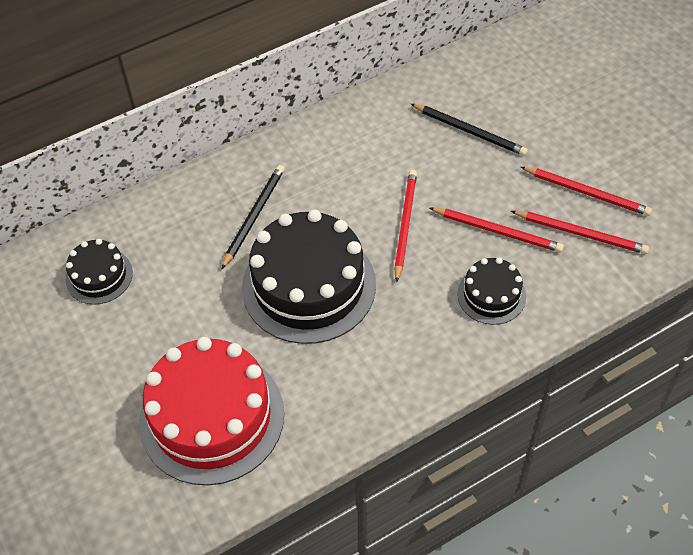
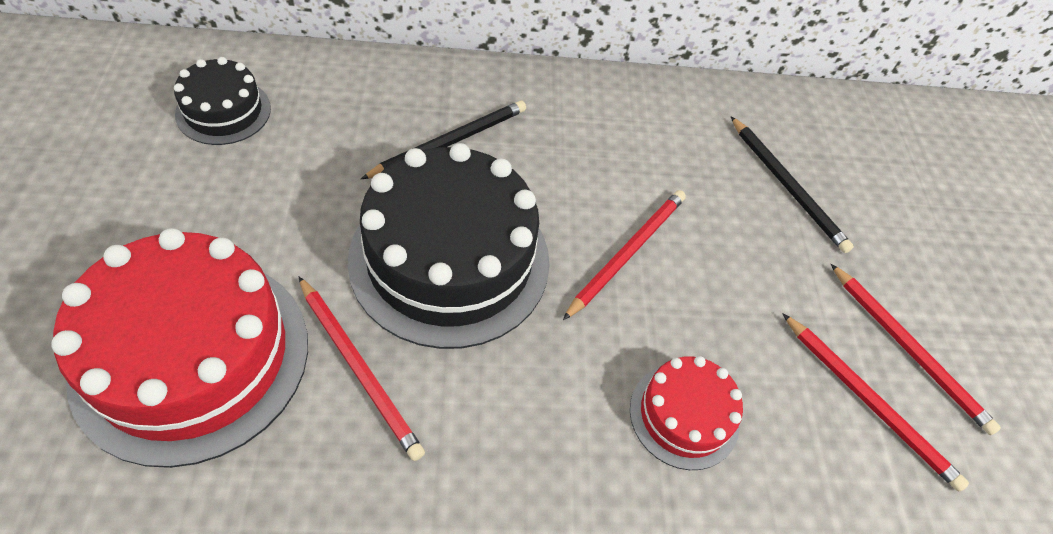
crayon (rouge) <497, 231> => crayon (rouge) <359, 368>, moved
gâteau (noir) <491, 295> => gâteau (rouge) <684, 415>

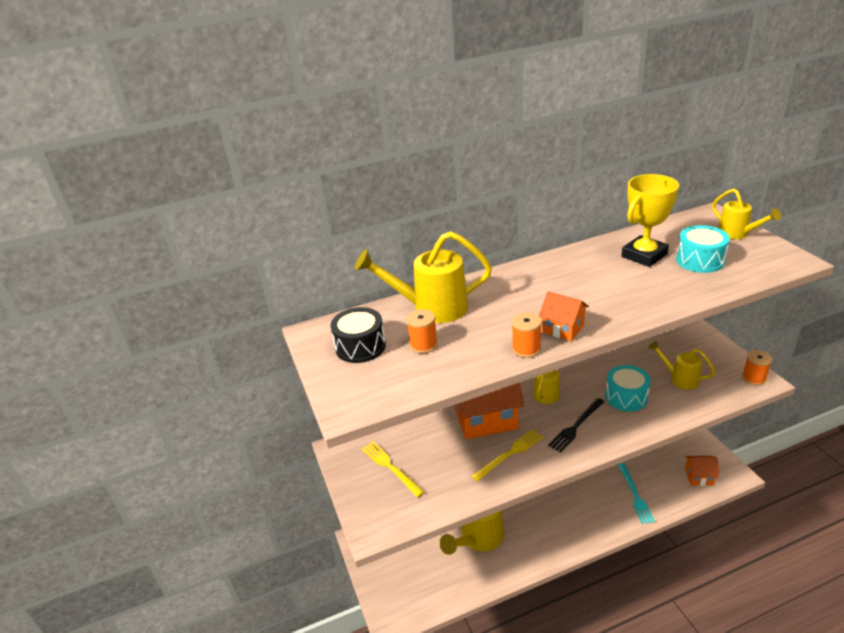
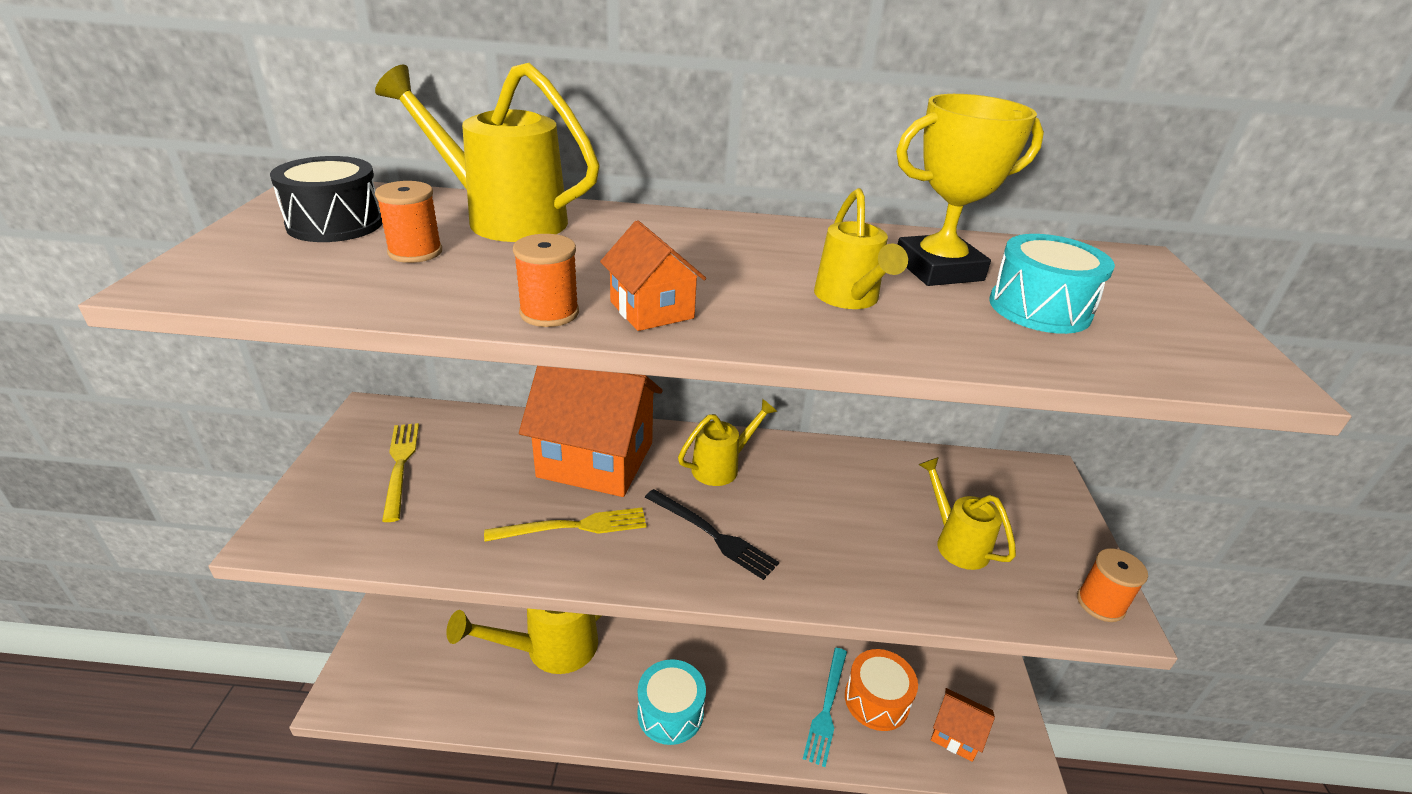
fourchette (noir) <576, 426> => fourchette (noir) <712, 535>, 120 degrees counterclockwise
tambour (turquoise) <626, 397> => tambour (turquoise) <670, 712>, moved
arrosoir (jaune) <737, 234> => arrosoir (jaune) <849, 299>, moved
nothing => tambour (orange) <876, 700>

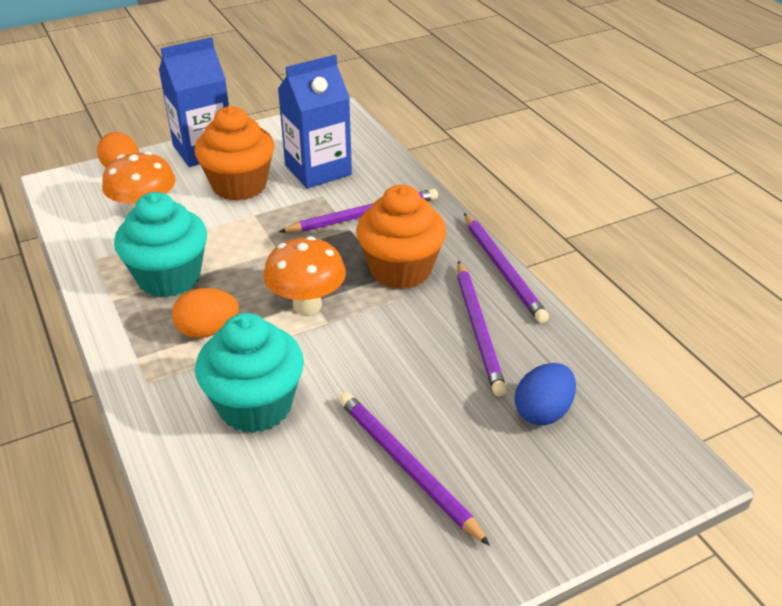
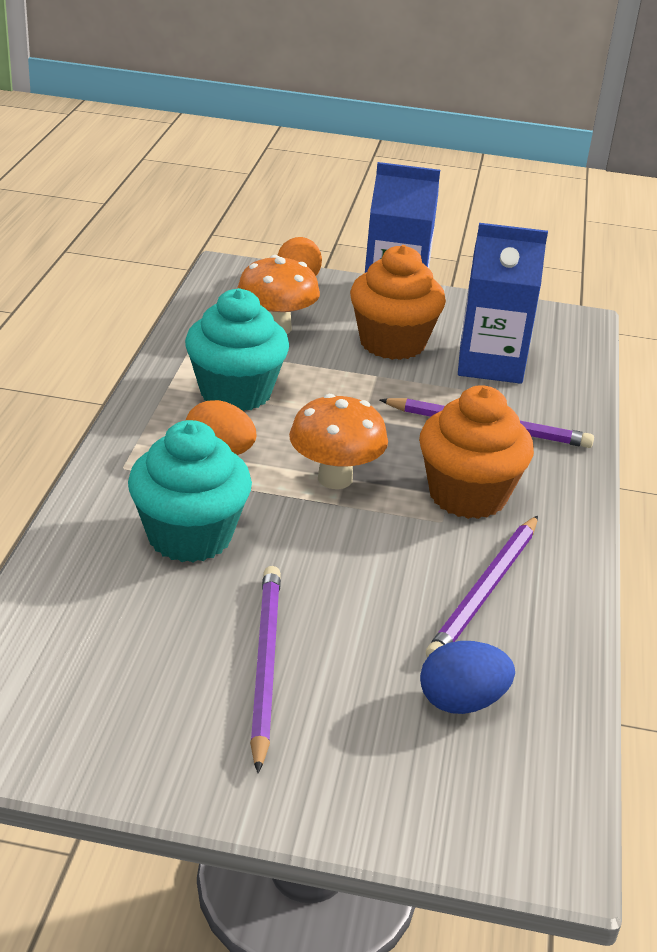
crayon (violet) <503, 269> => nothing

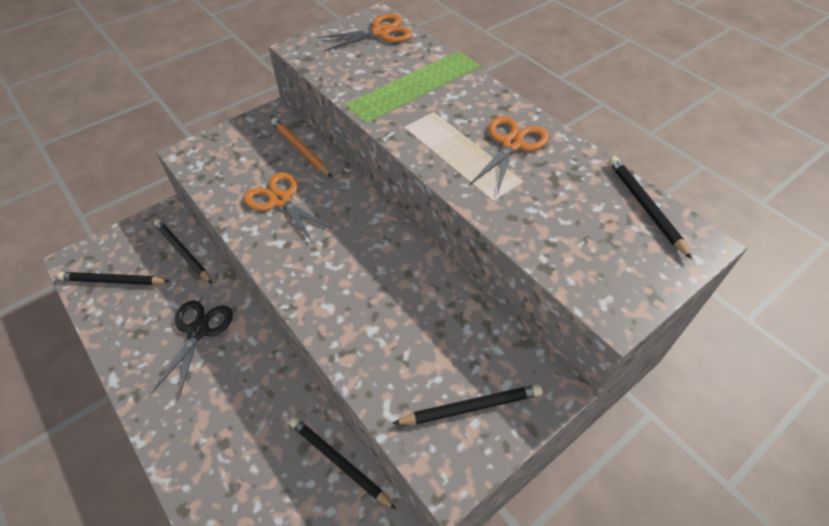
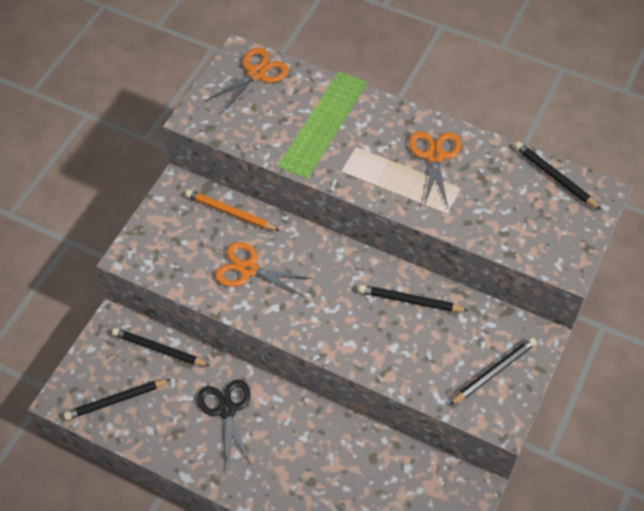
crayon (noir) <339, 461> => crayon (noir) <410, 300>, moved

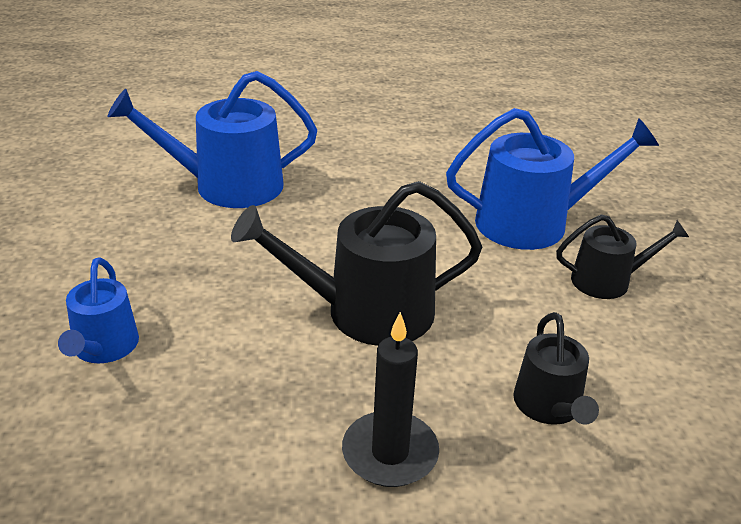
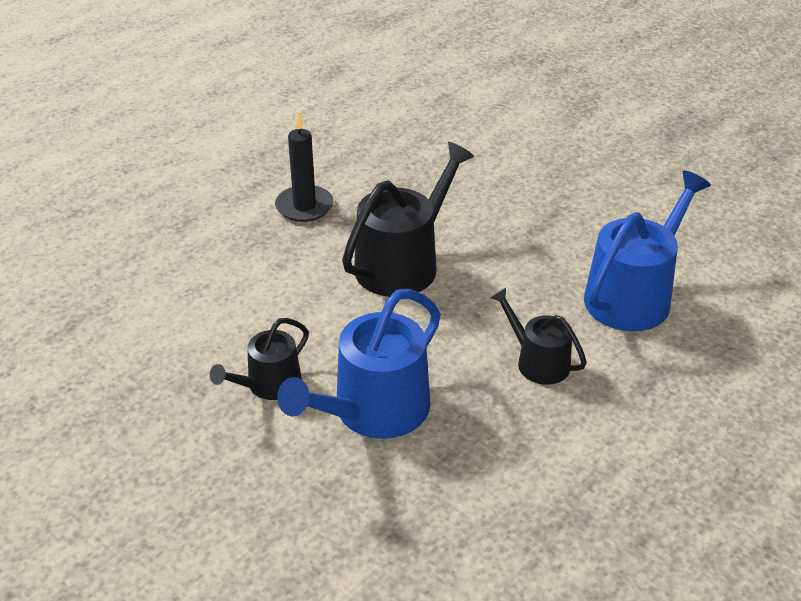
arrosoir (bleu) <103, 348> => nothing
arrosoir (noir) <550, 406> => arrosoir (noir) <538, 362>, moved

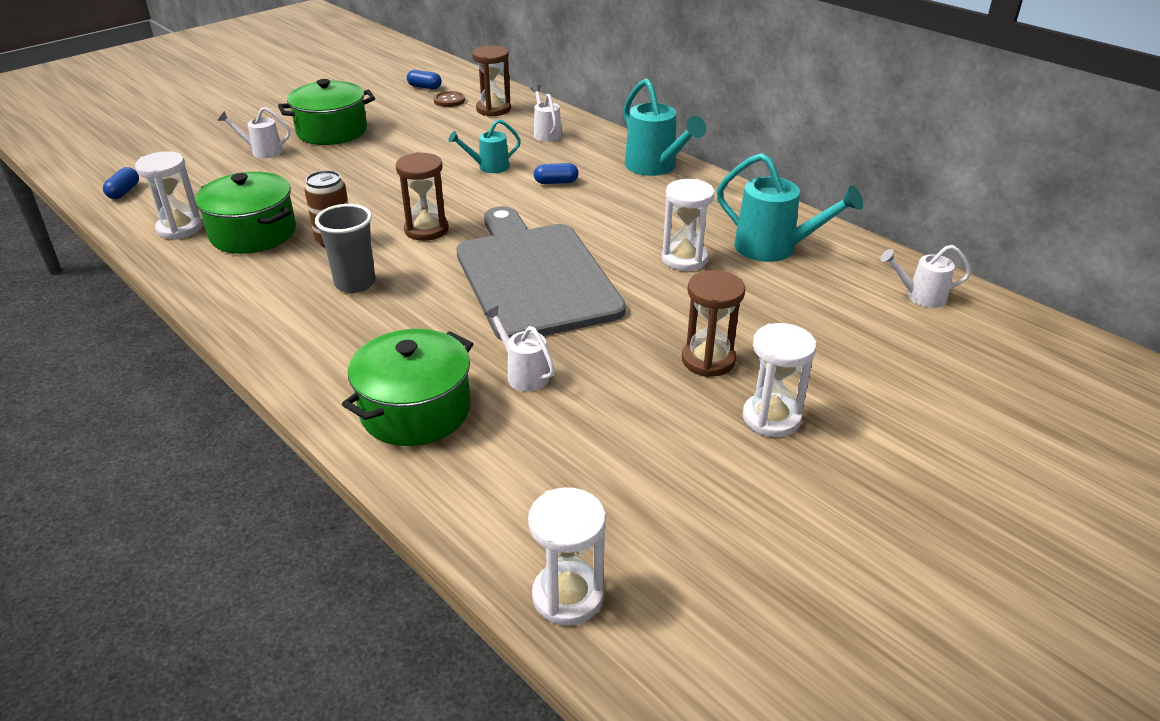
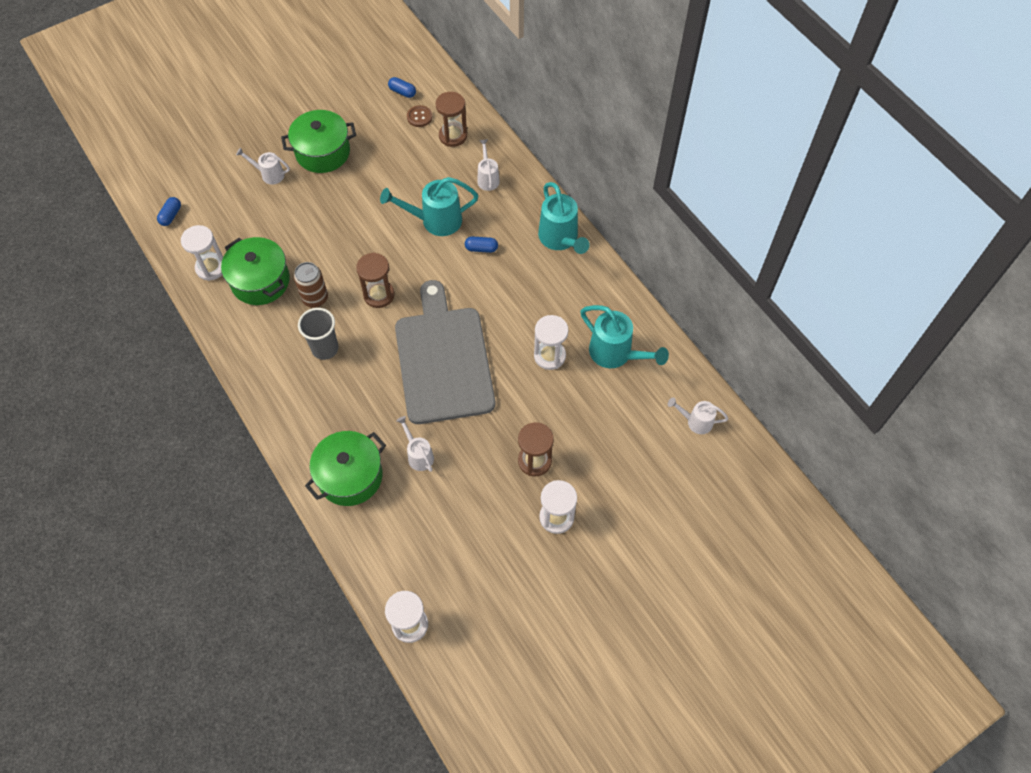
arrosoir (turquoise) <489, 167> => arrosoir (turquoise) <435, 220>, x1.72

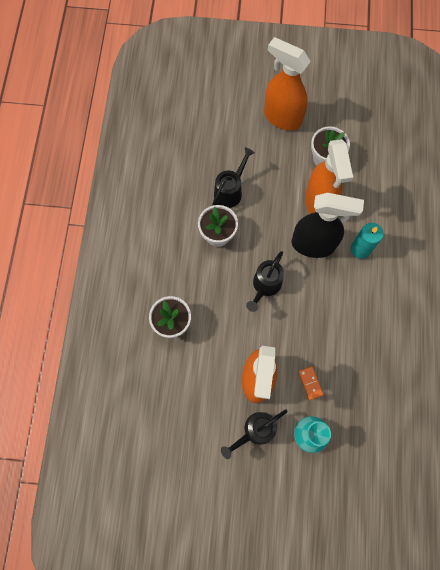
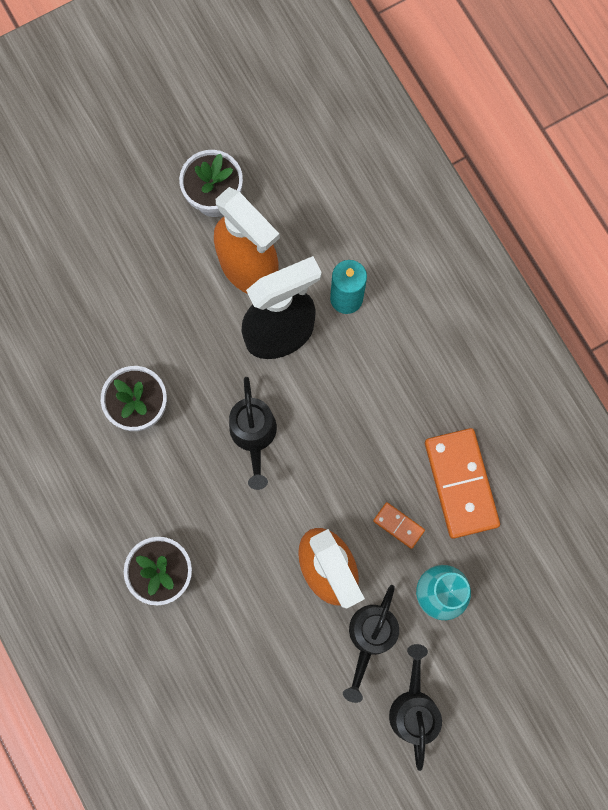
arrosoir (noir) <230, 191> => arrosoir (noir) <413, 706>, moved
vaporisateur (orange) <282, 117> => nothing
nothing => domino (orange) <461, 483>

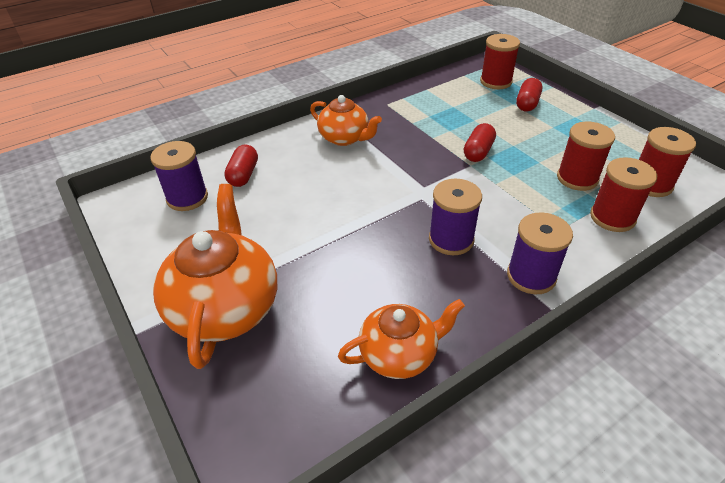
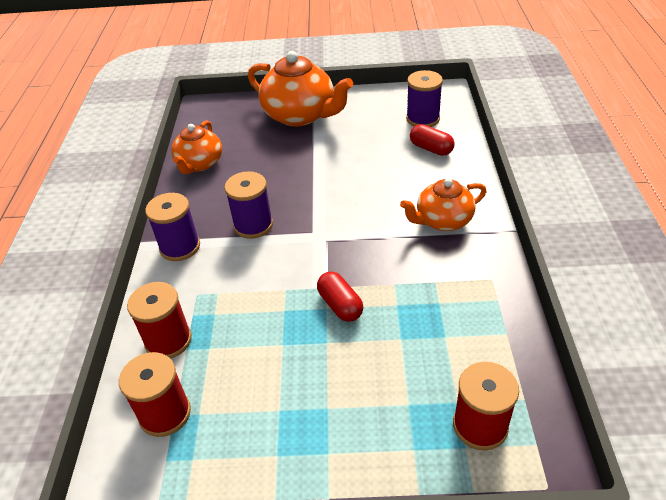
gélule (rouge) <527, 103> => nothing
bobine (rouge) <577, 178> => nothing

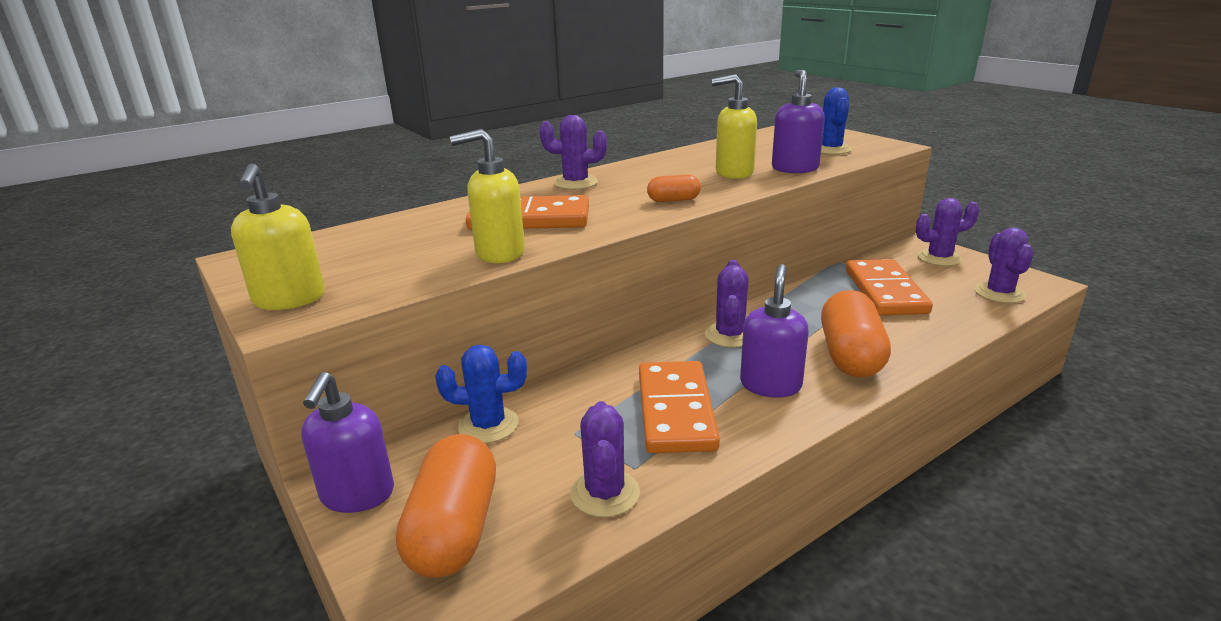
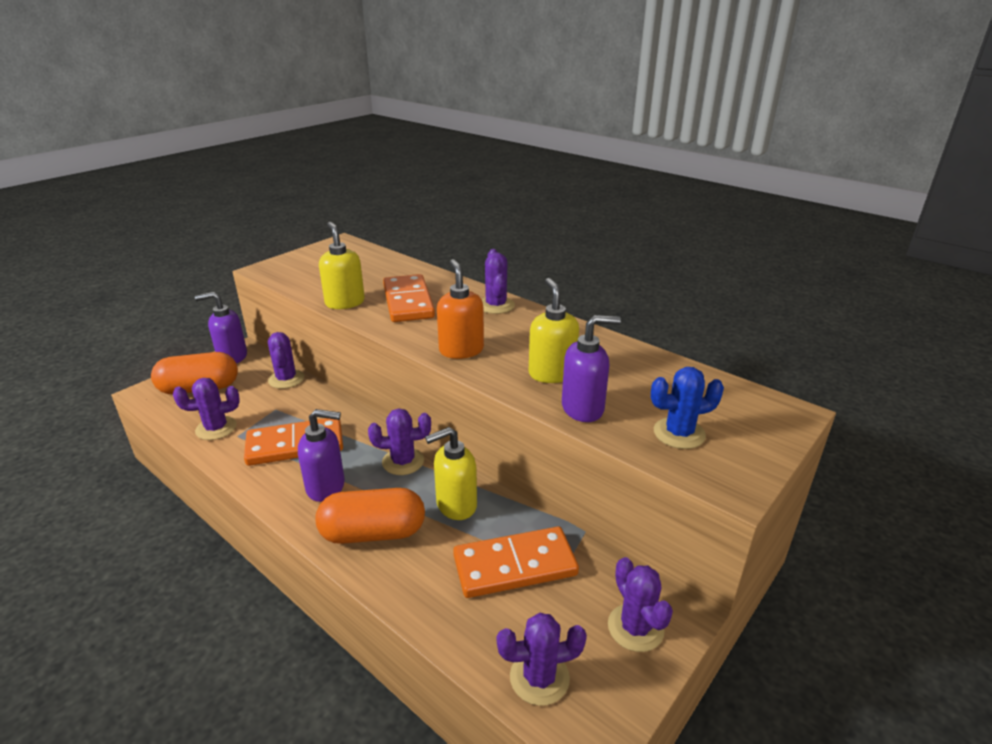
distributeur de savon (jaune) <289, 300> => distributeur de savon (jaune) <456, 505>, moved
cactus (bleu) <488, 425> => cactus (violet) <286, 379>
gélule (orange) <673, 200> => distributeur de savon (orange) <461, 350>

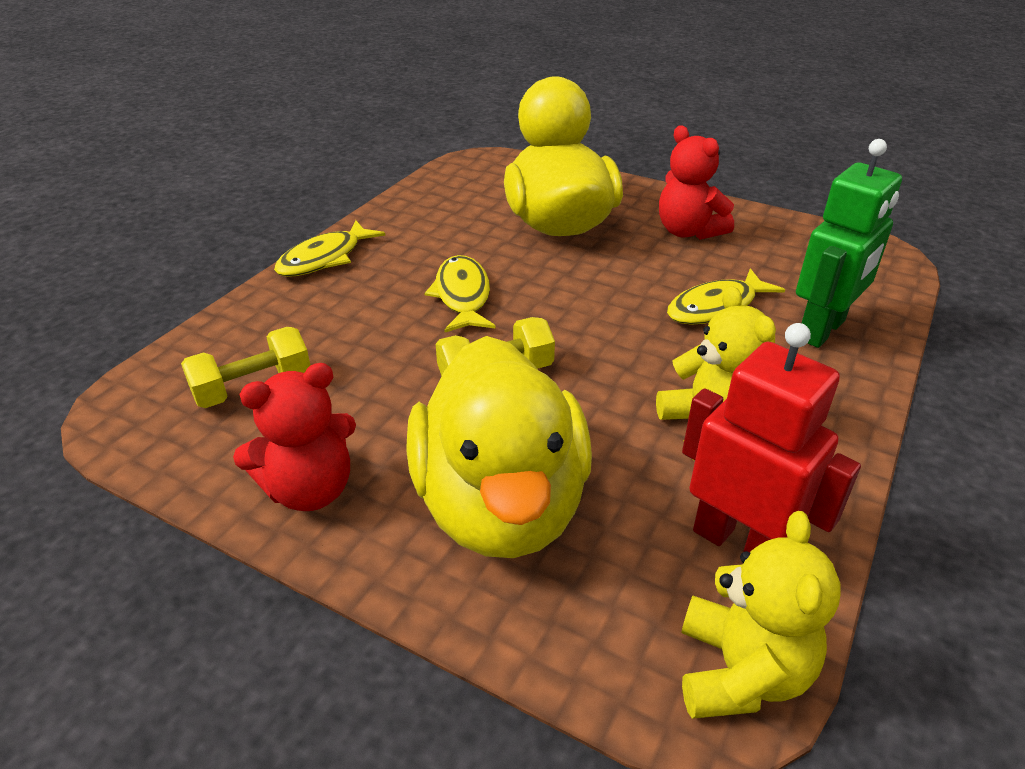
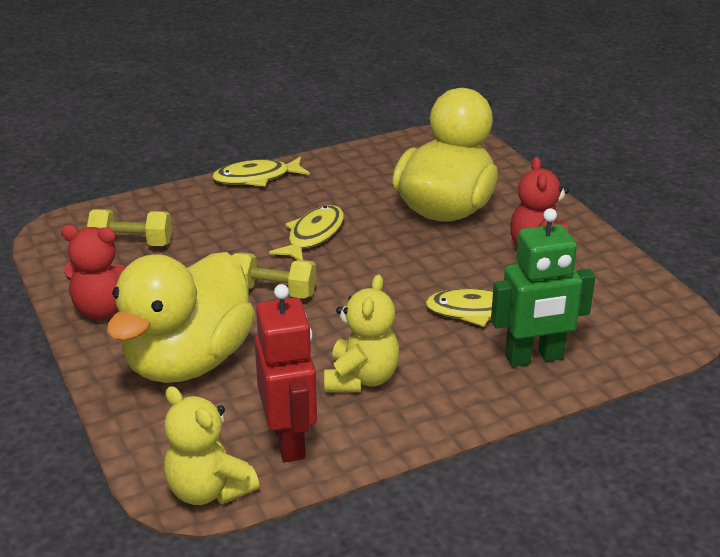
ours en peluche (jaune) <740, 672> => ours en peluche (jaune) <208, 490>, 90 degrees clockwise

